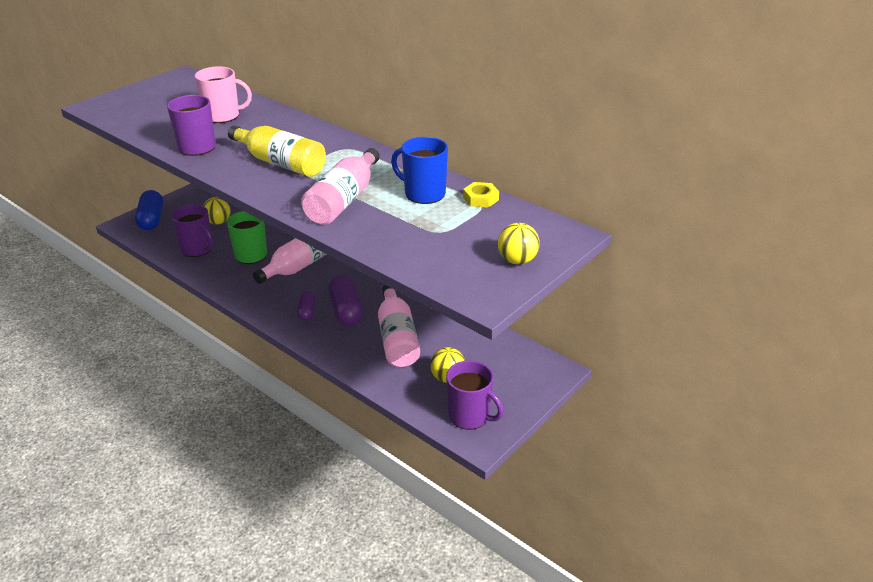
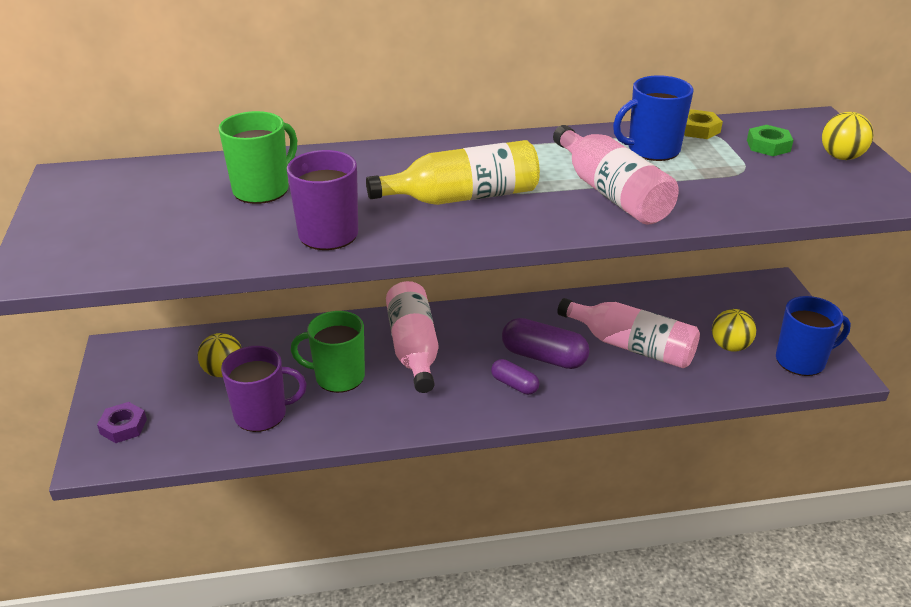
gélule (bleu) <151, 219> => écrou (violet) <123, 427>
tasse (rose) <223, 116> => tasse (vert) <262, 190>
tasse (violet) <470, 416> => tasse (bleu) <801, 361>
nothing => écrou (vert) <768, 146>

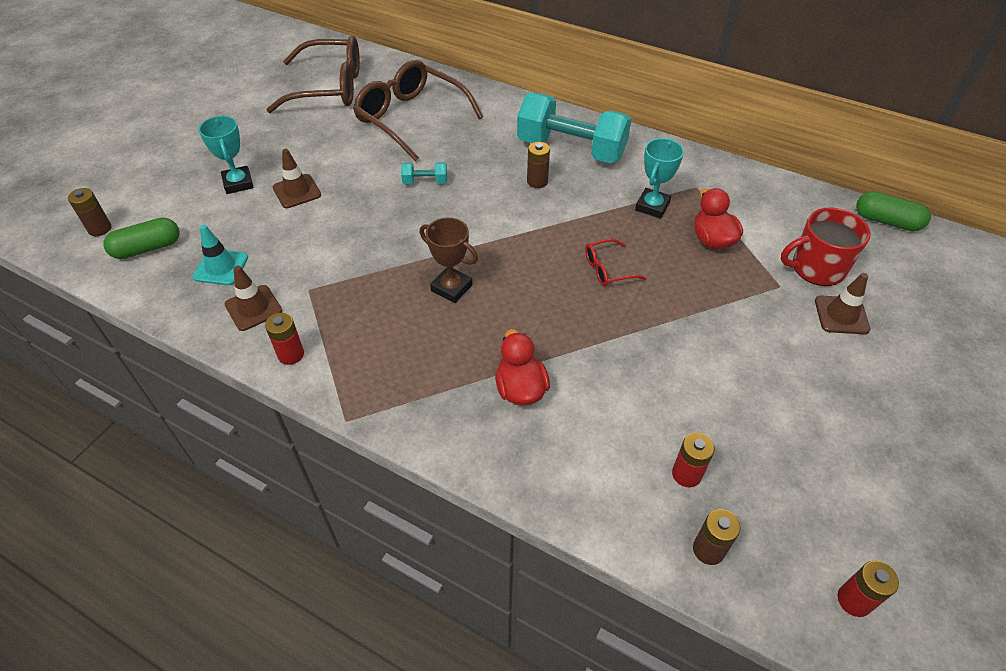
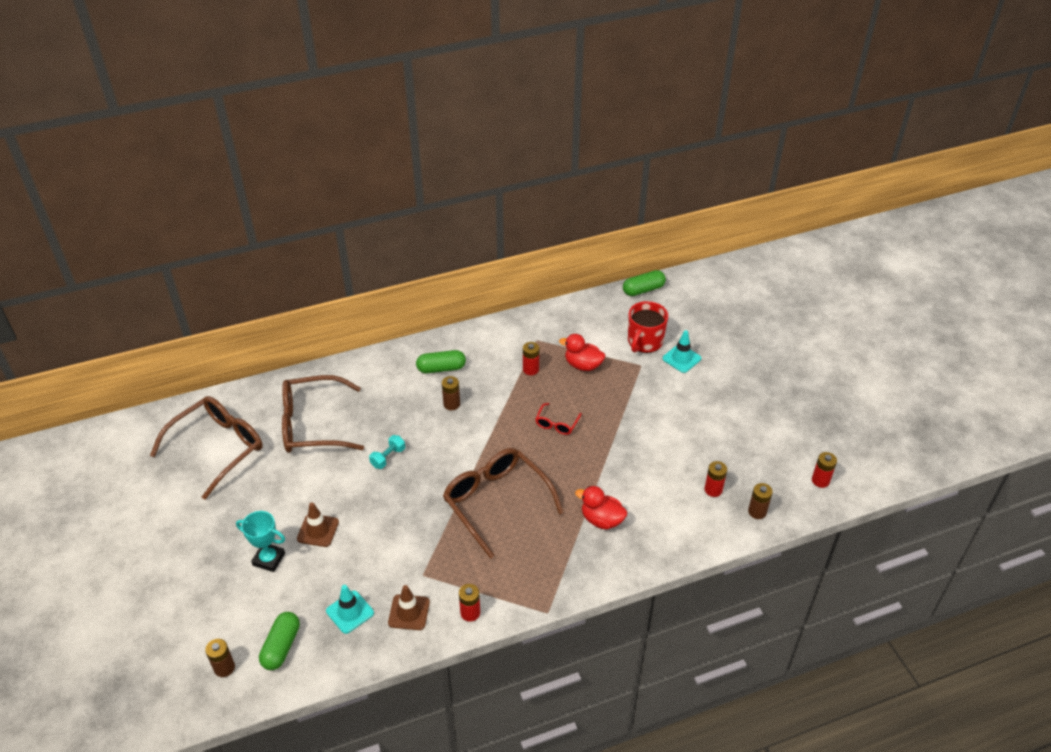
trophée (marron) <451, 288> => lunettes (marron) <497, 503>
haltère (turquoise) <571, 149> => gélule (vert) <441, 368>
trophée (turquoise) <652, 206> => pile (rouge) <530, 369>
cône de chantier (marron) <841, 315> => cône de chantier (turquoise) <681, 358>

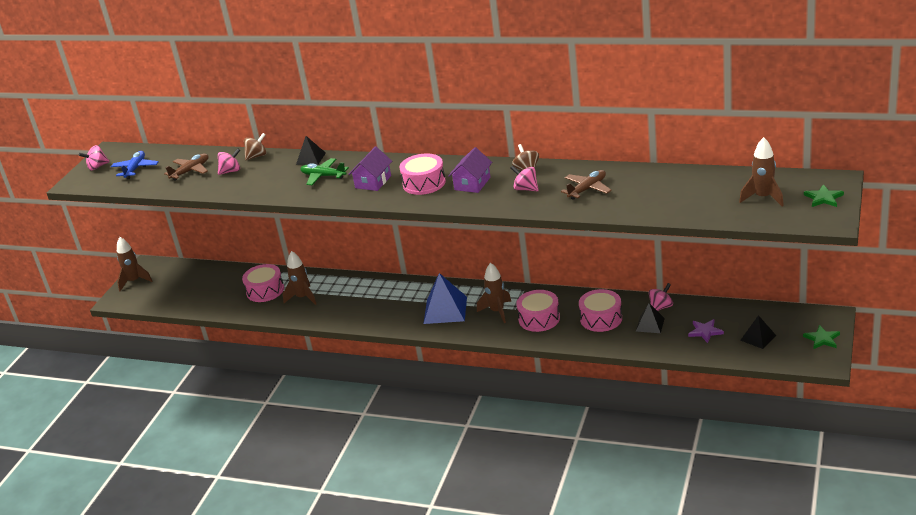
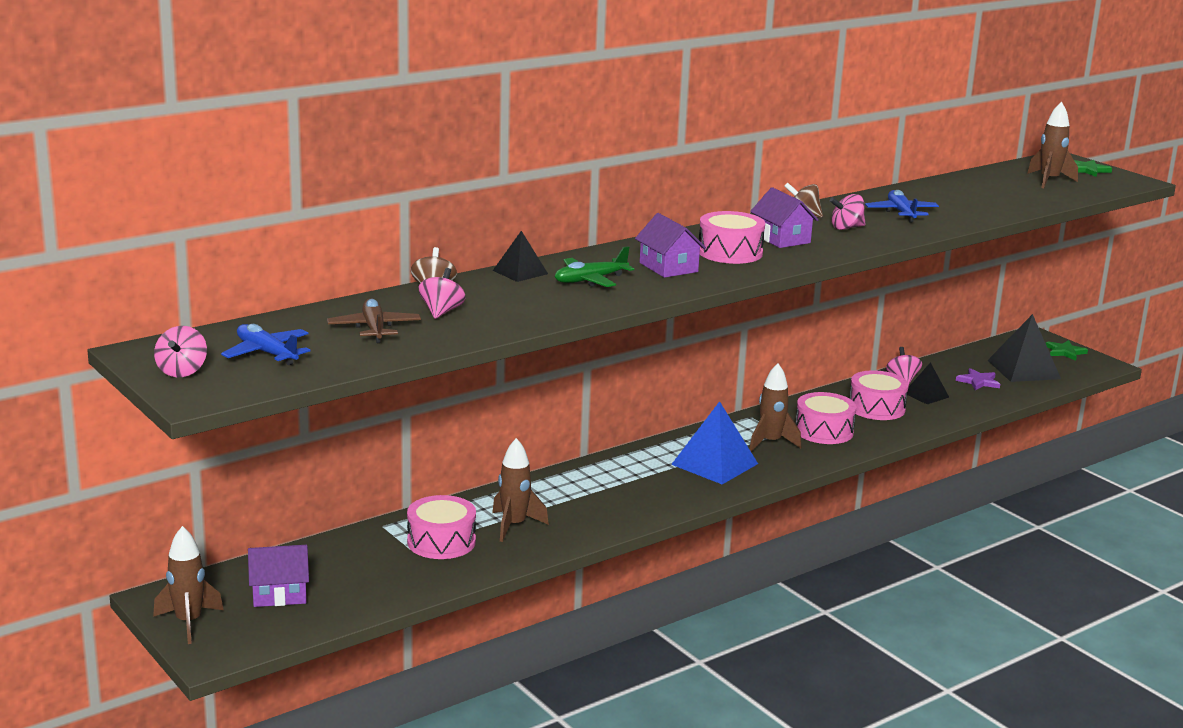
avion (marron) <587, 189> => avion (bleu) <901, 213>
pyramide (noir) <758, 337> => pyramide (noir) <1023, 369>, x1.74
nothing => maison (violet) <279, 594>

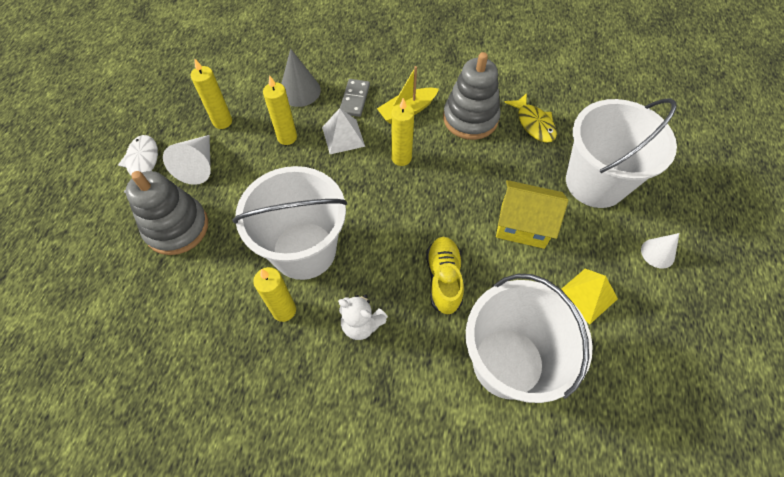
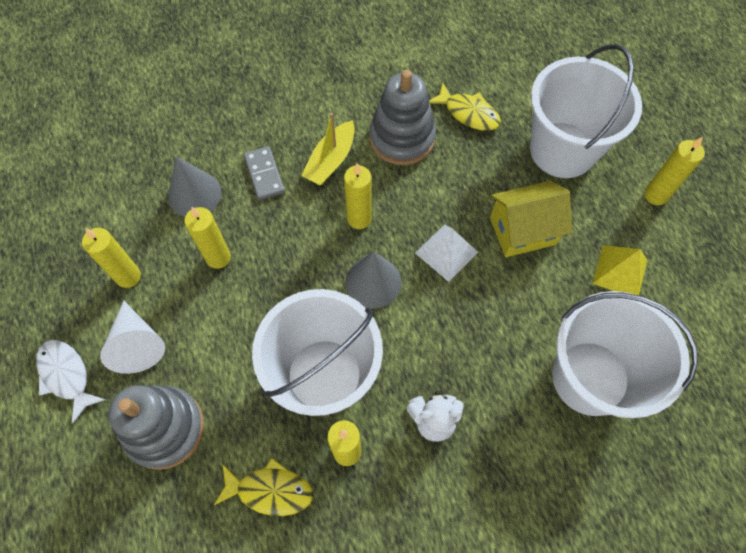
pyramide (blanc) <343, 136> => pyramide (blanc) <446, 252>, moved
chaussure (jaune) <443, 279> => nothing
cône (blanc) <657, 253> => bougie (jaune) <656, 195>
nothing => poisson (jaune) <270, 490>
nothing => cône (gris) <373, 282>

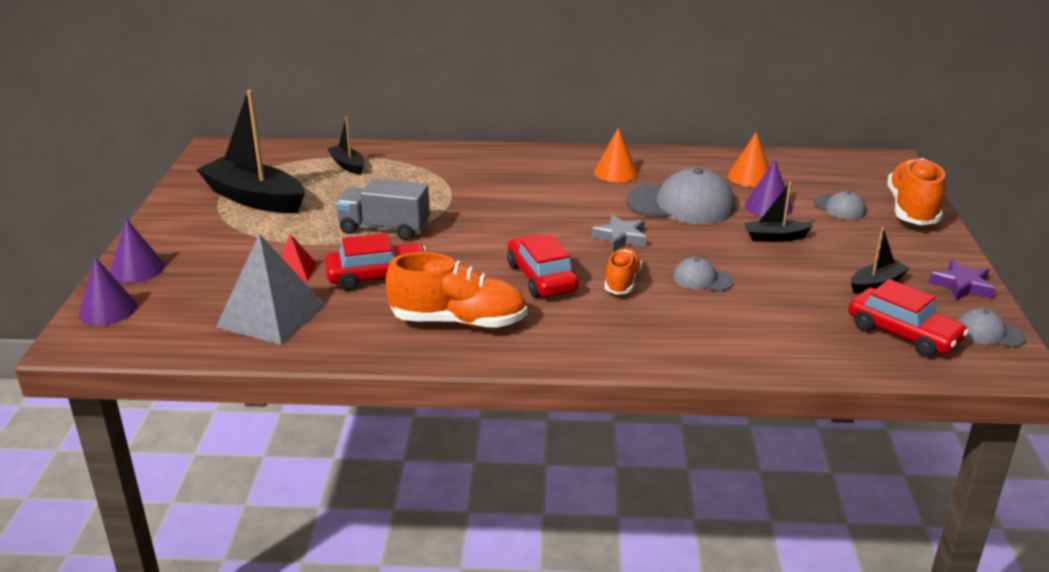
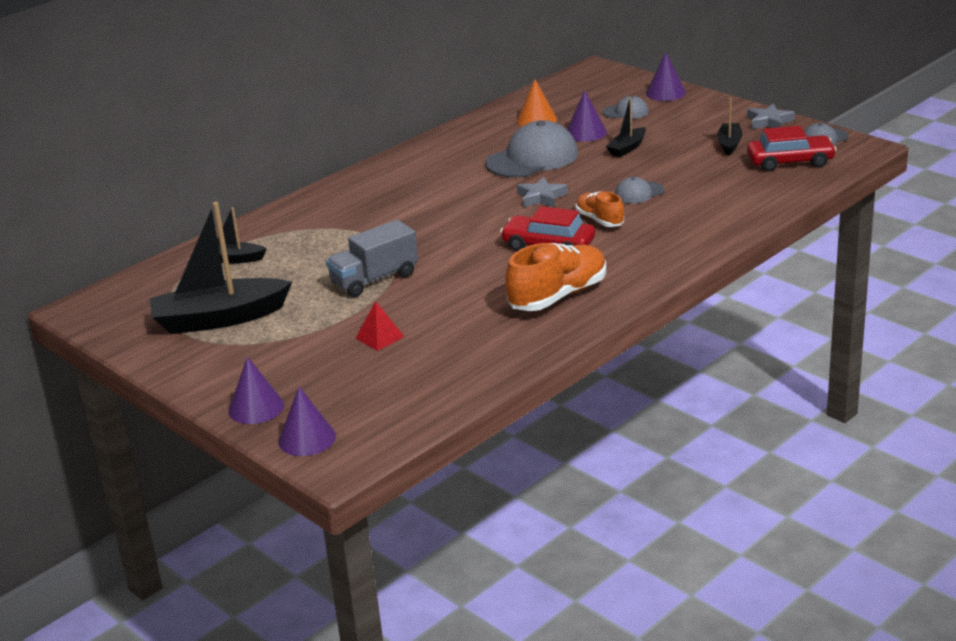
pyramide (gris) <271, 316> => nothing
voiture (rouge) <377, 276> => nothing
cône (orange) <616, 172> => nothing
chaussure (orange) <912, 210> => cône (violet) <665, 93>
étoile (violet) <962, 286> => étoile (gris) <769, 122>

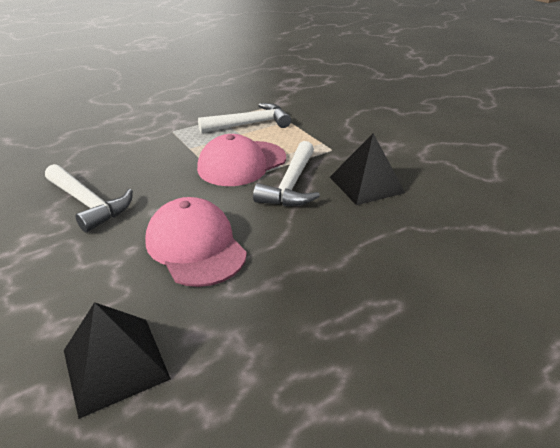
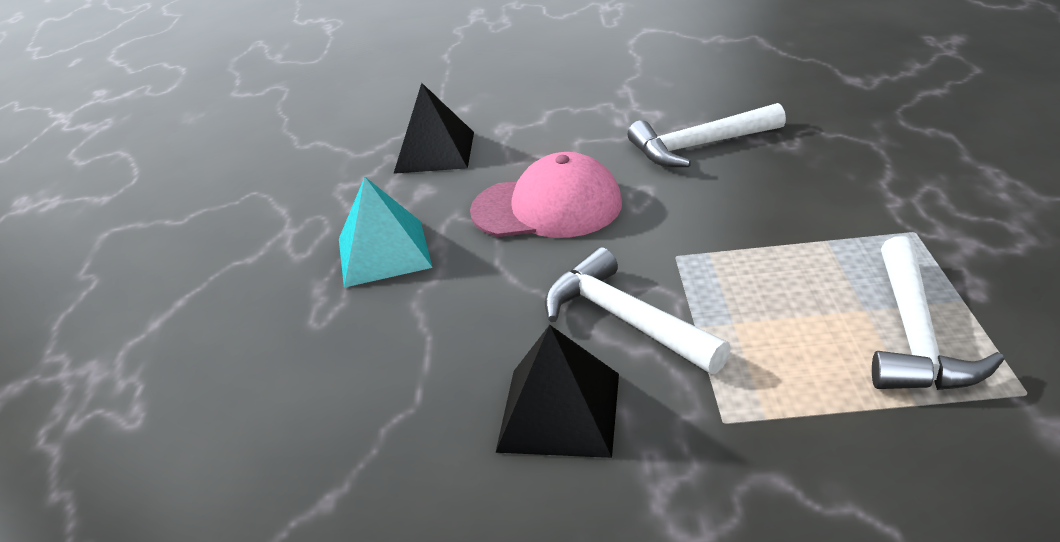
casquette (rose) <242, 163> => nothing
nothing => pyramide (turquoise) <383, 253>

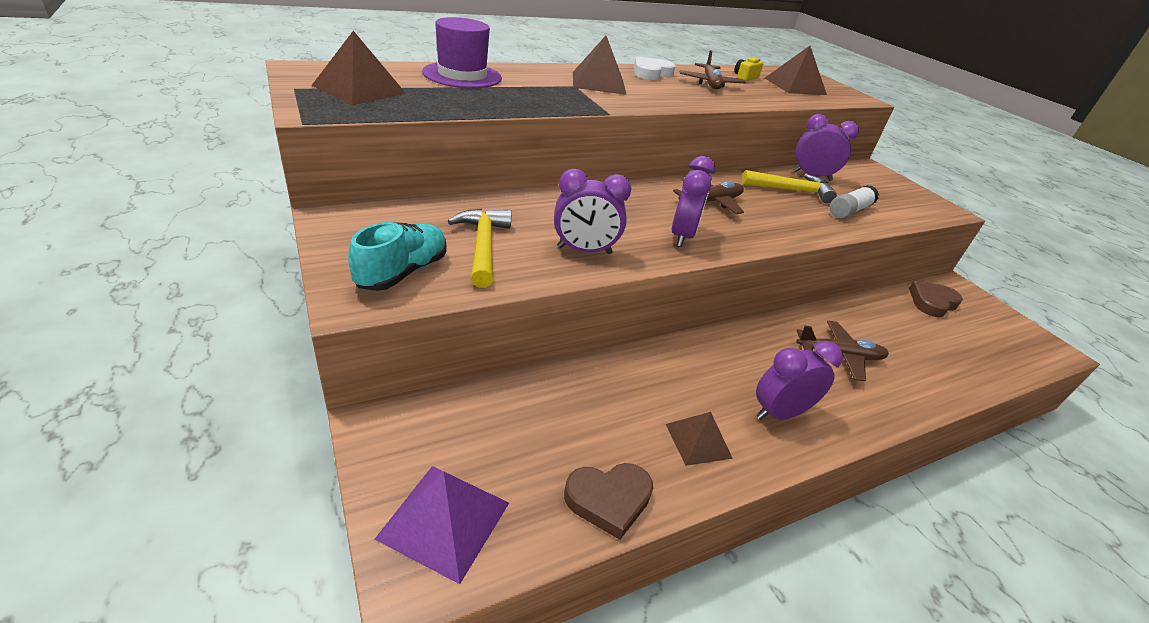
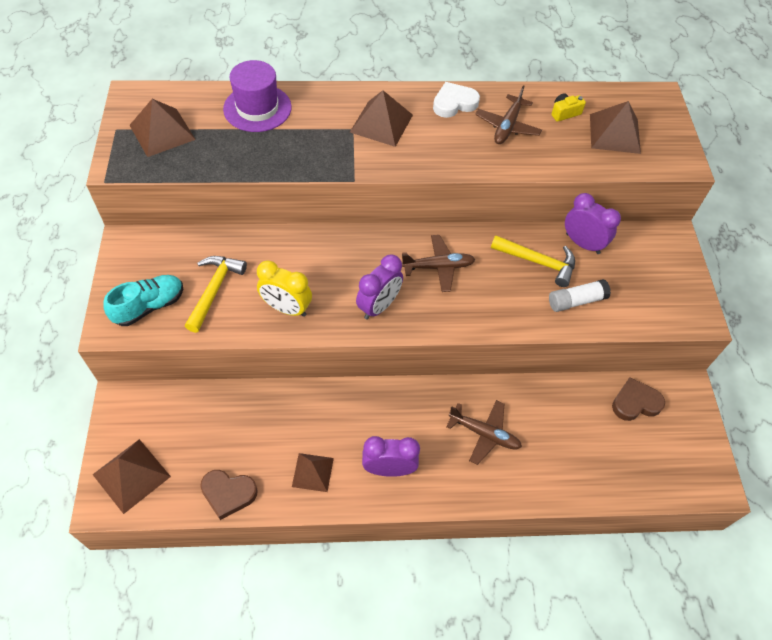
pyramide (violet) <444, 520> => pyramide (marron) <131, 475>
réveil (violet) <584, 250> => réveil (jaune) <286, 308>

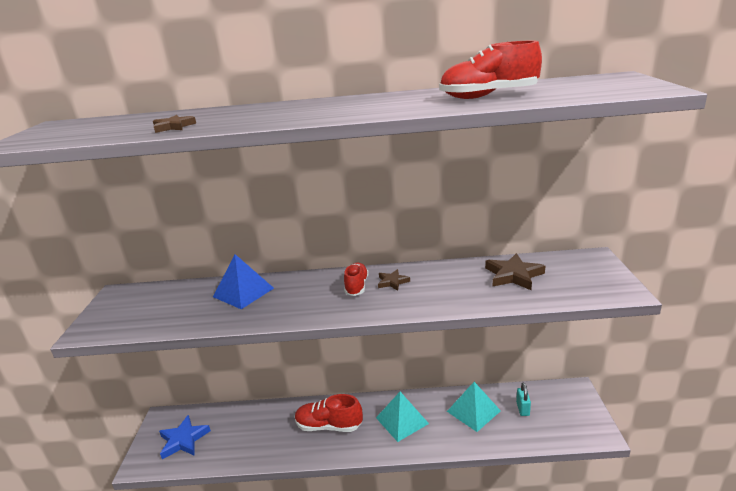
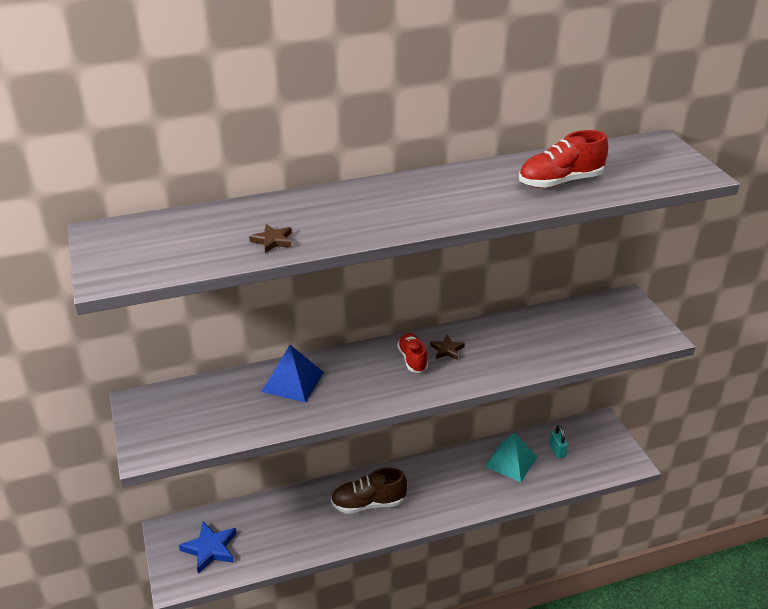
chaussure (rouge) <329, 426> => chaussure (marron) <368, 503>
pyramide (turquoise) <402, 420> => nothing
étoile (marron) <513, 275> => nothing

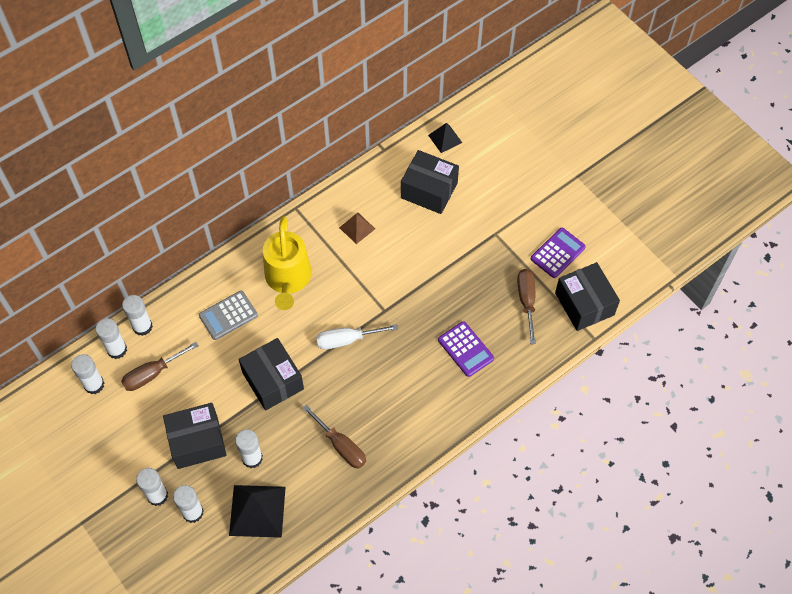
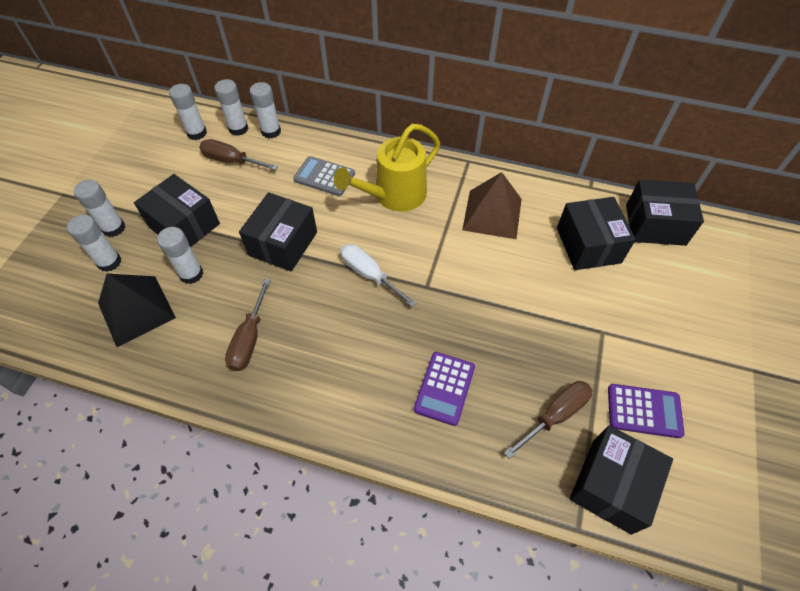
pyramide (marron) <357, 228> => pyramide (marron) <492, 214>, x1.79
pyramide (noir) <445, 138> => boîte (noir) <655, 225>

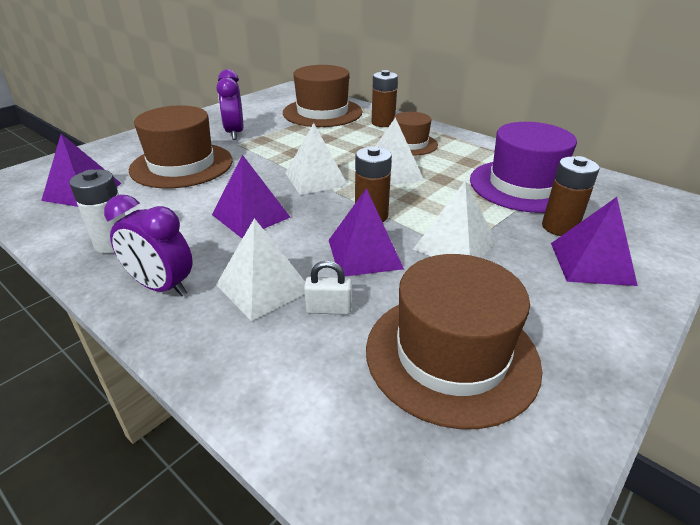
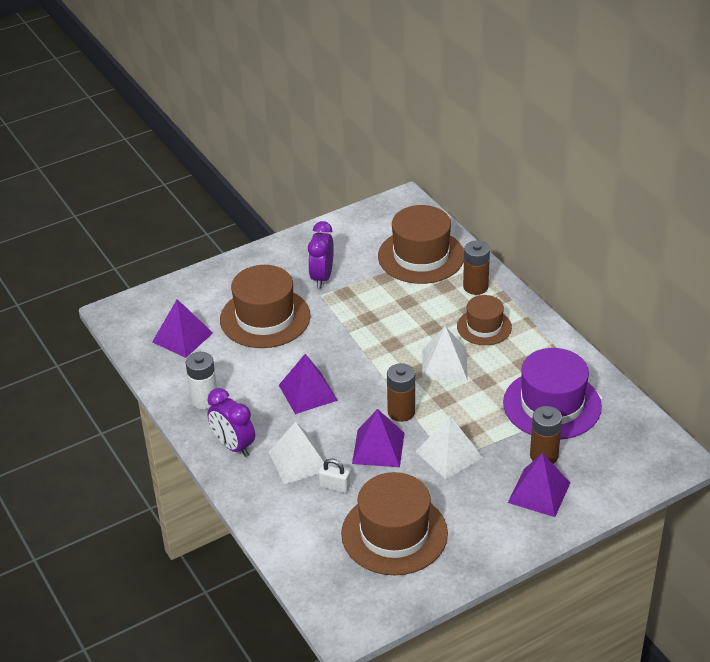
pyramide (blanc) <316, 179> => nothing

